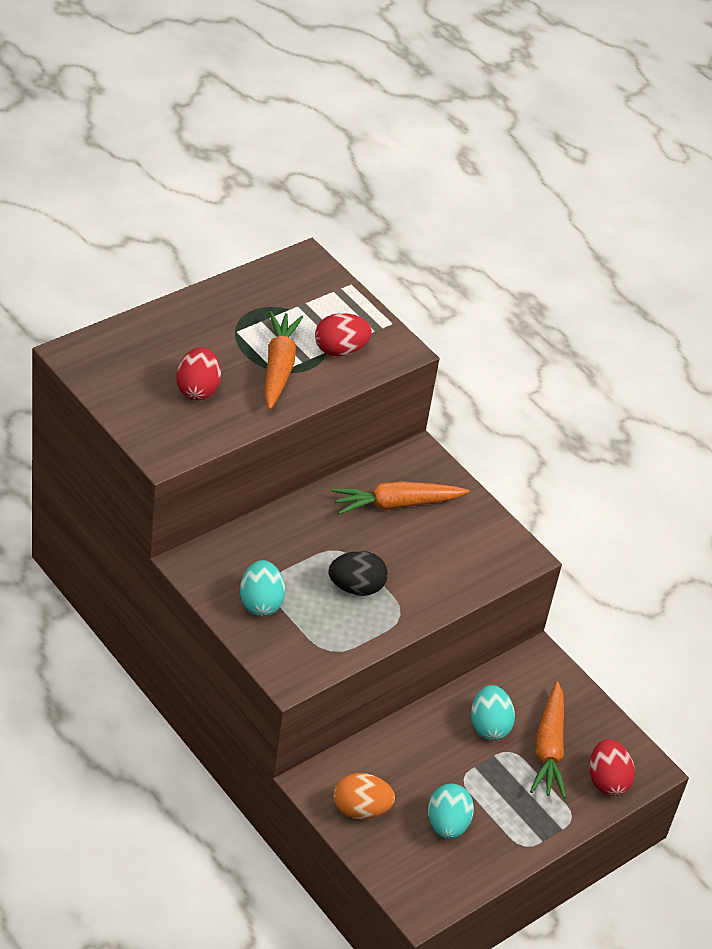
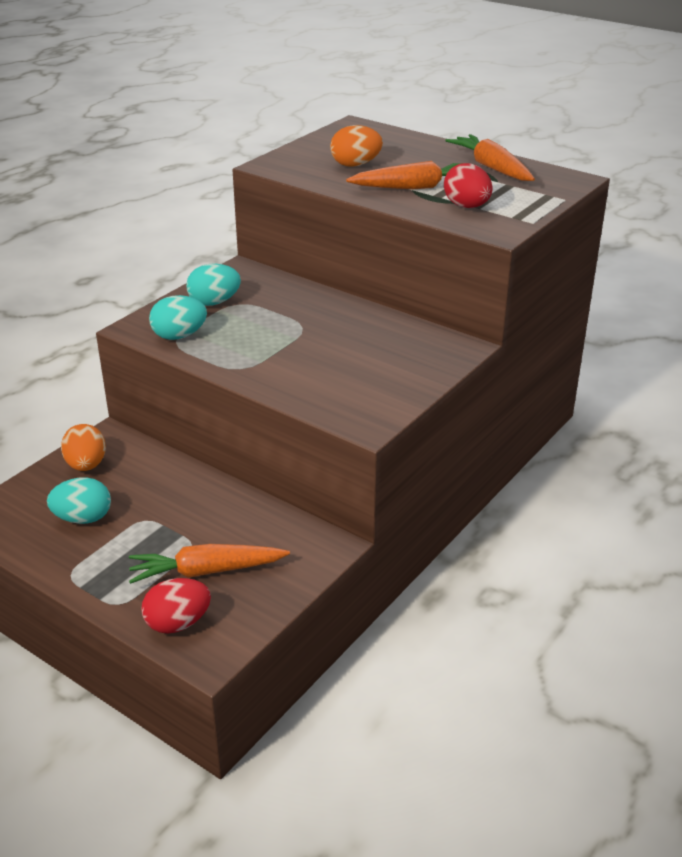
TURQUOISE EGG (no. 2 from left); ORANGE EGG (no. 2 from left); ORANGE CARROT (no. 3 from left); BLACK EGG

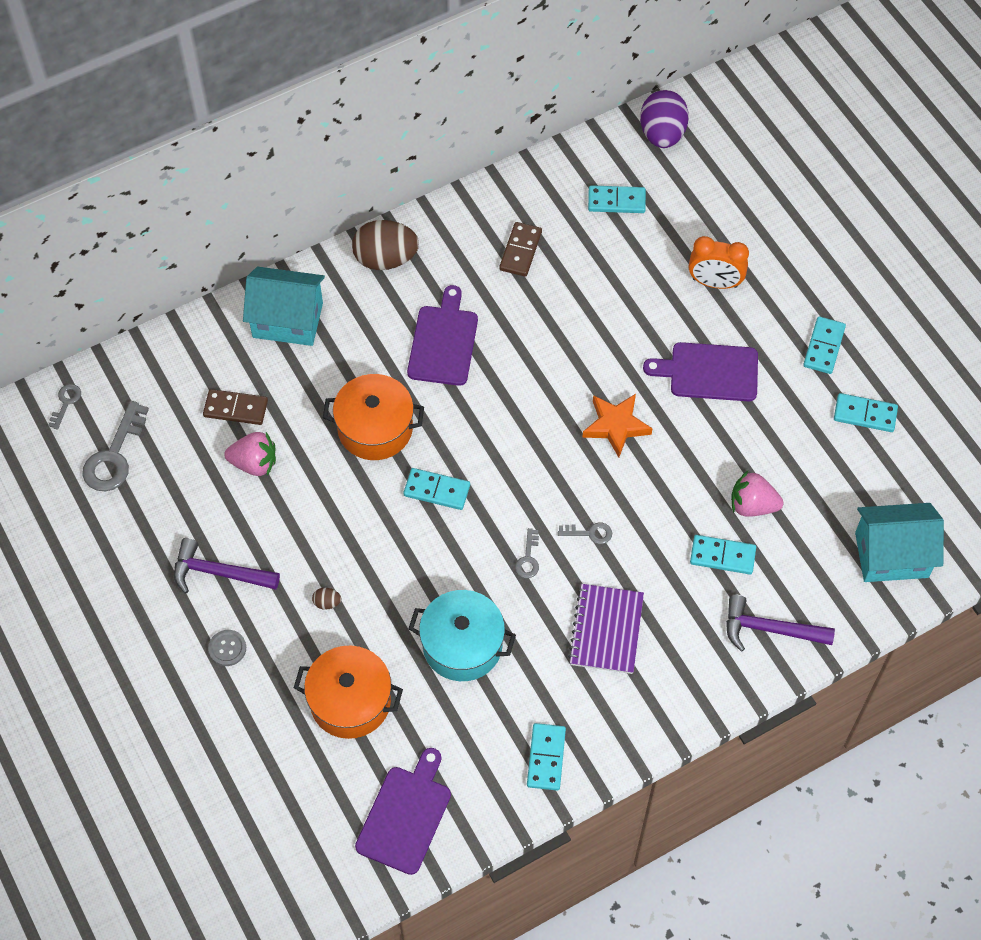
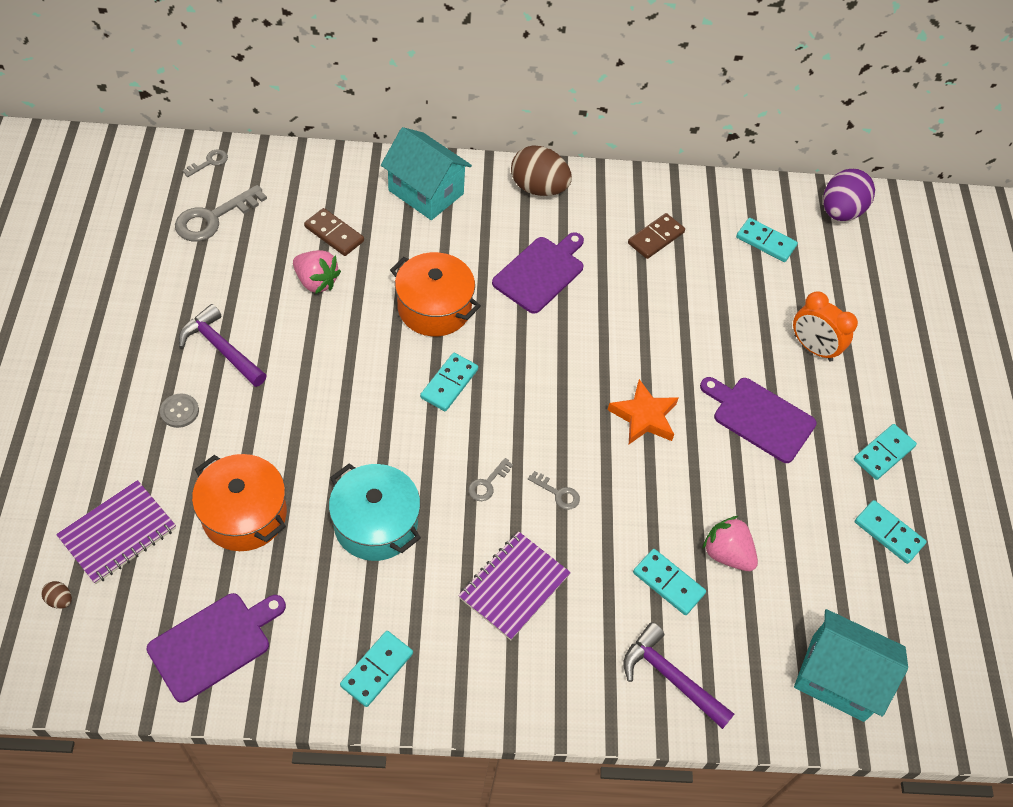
BROWN EGG (no. 1 from left); PURPLE NOTEBOOK (no. 1 from left); TURQUOISE DOMINO (no. 2 from left)

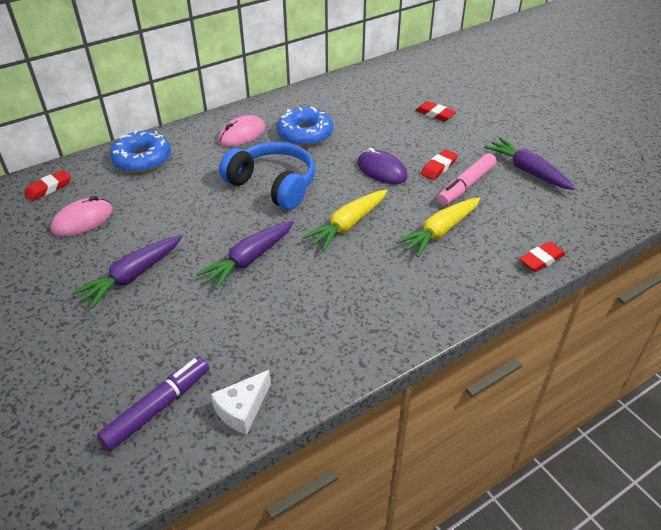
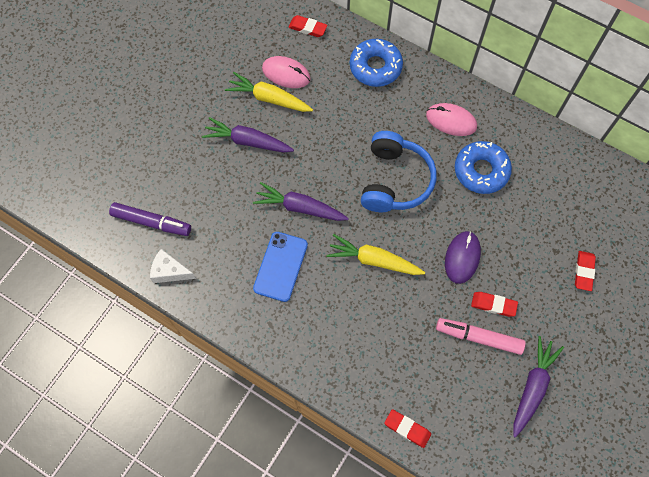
YELLOW CARROT (no. 1 from left); BLUE PHONE

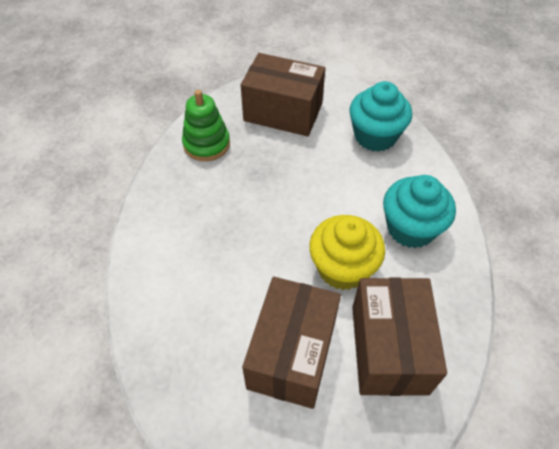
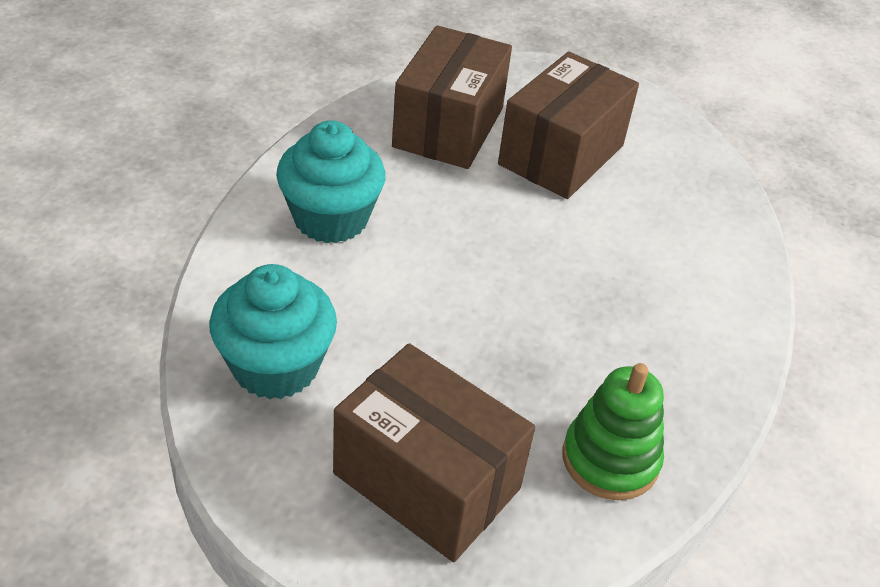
YELLOW CUPCAKE

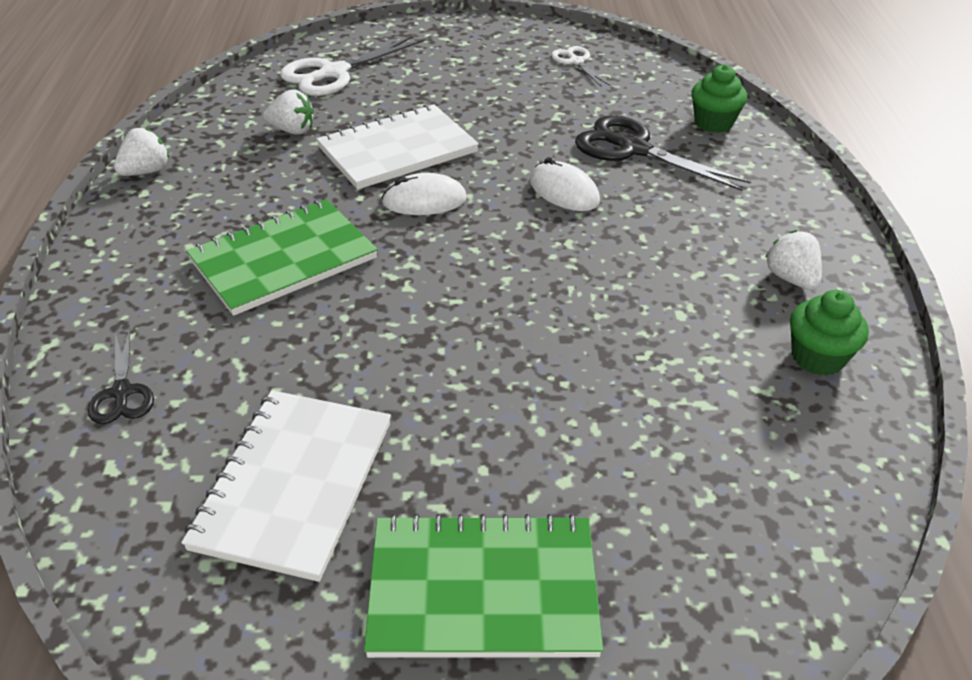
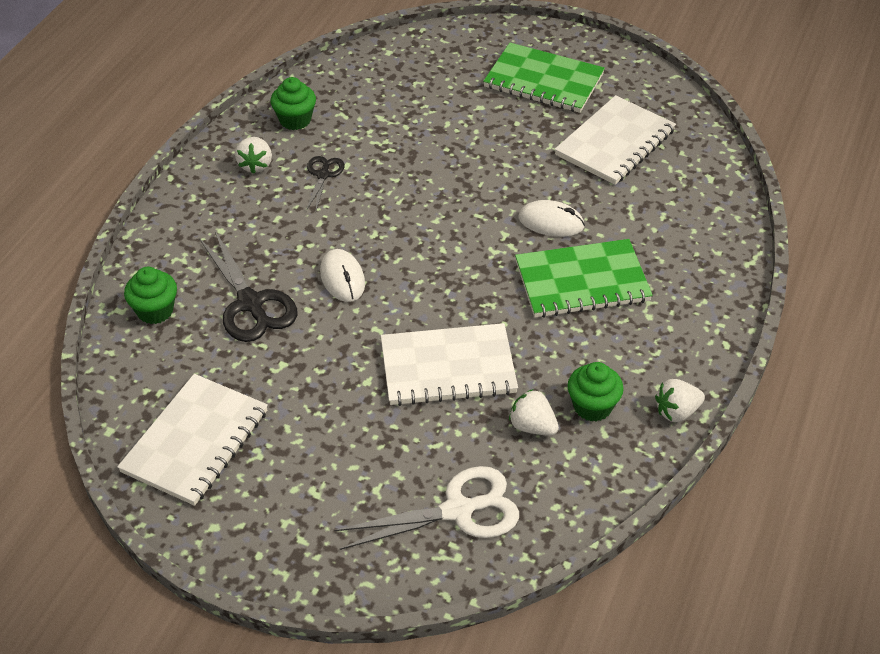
WHITE NOTEBOOK (no. 1 from left); BLACK SCISSORS (no. 2 from left); WHITE MOUSE (no. 2 from left); GREEN CUPCAKE (no. 3 from left)

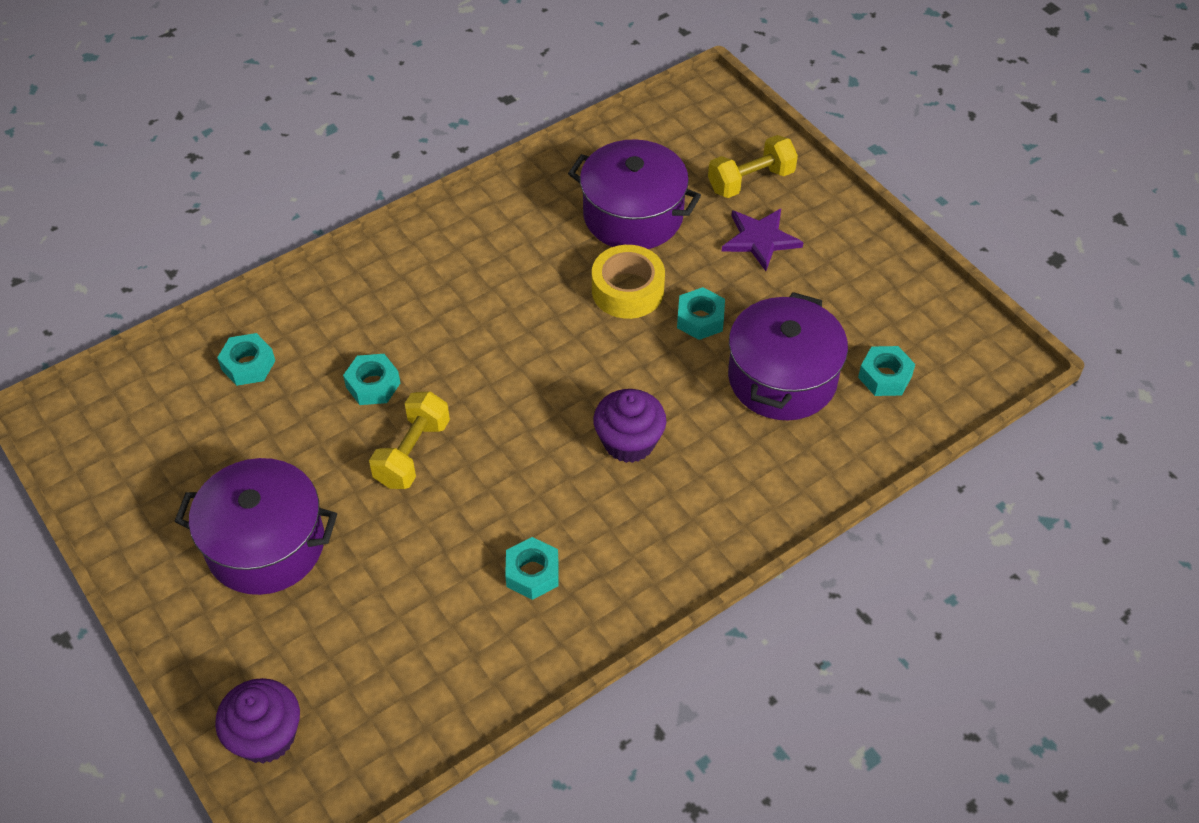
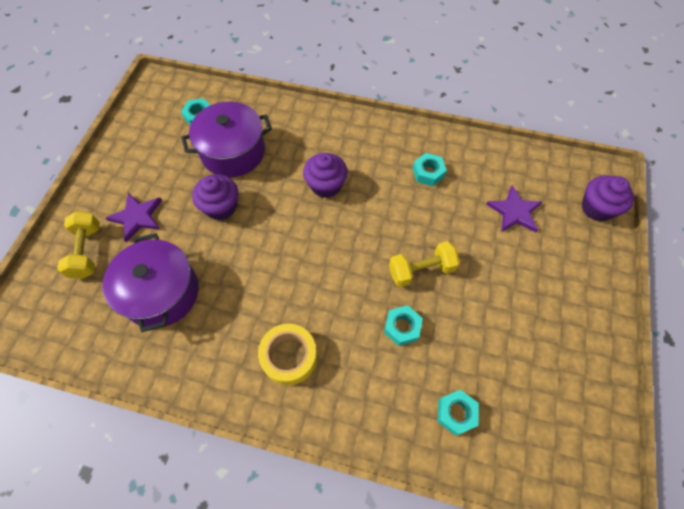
YELLOW DUMBBELL (no. 1 from left); PURPLE CUPCAKE (no. 1 from left); YELLOW TAPE; PURPLE STAR (no. 2 from left); PURPLE POT (no. 1 from left in the first image)

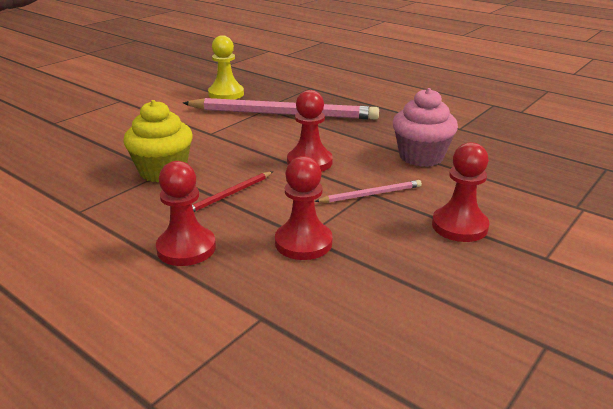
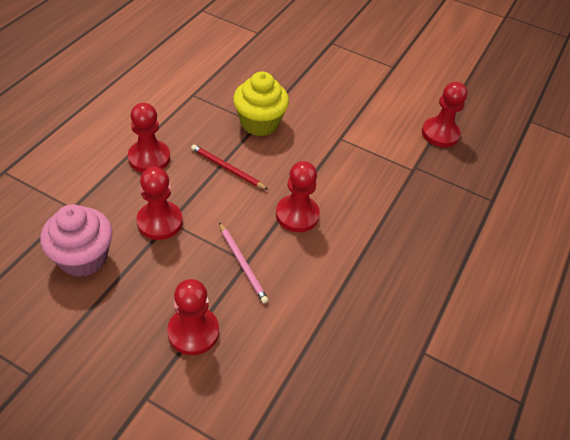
PINK CUPCAKE; RED PAWN (no. 5 from left); PINK PENCIL (no. 1 from left in the first image)

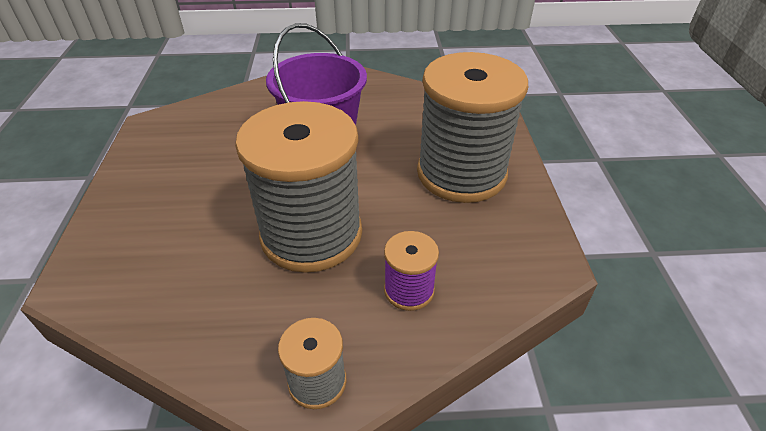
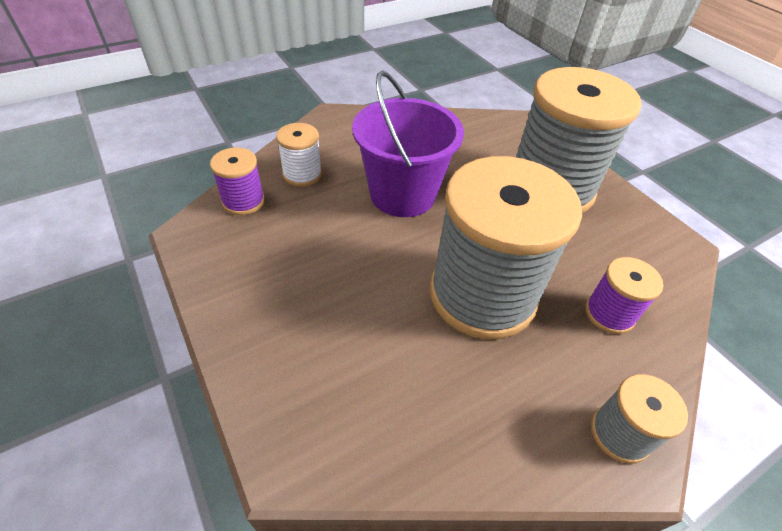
PURPLE SPOOL (no. 1 from left); WHITE SPOOL

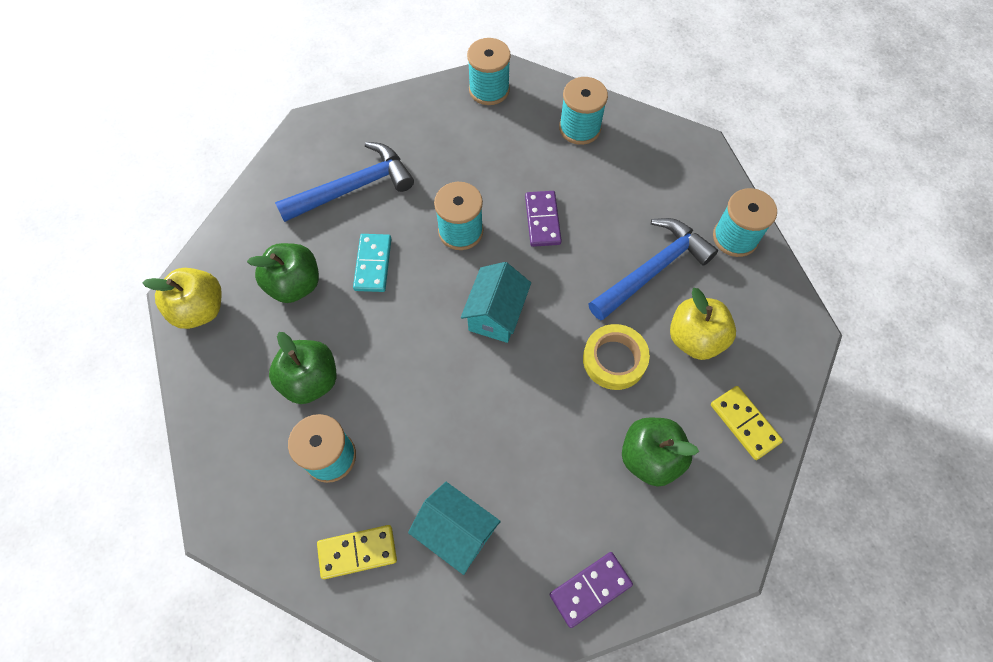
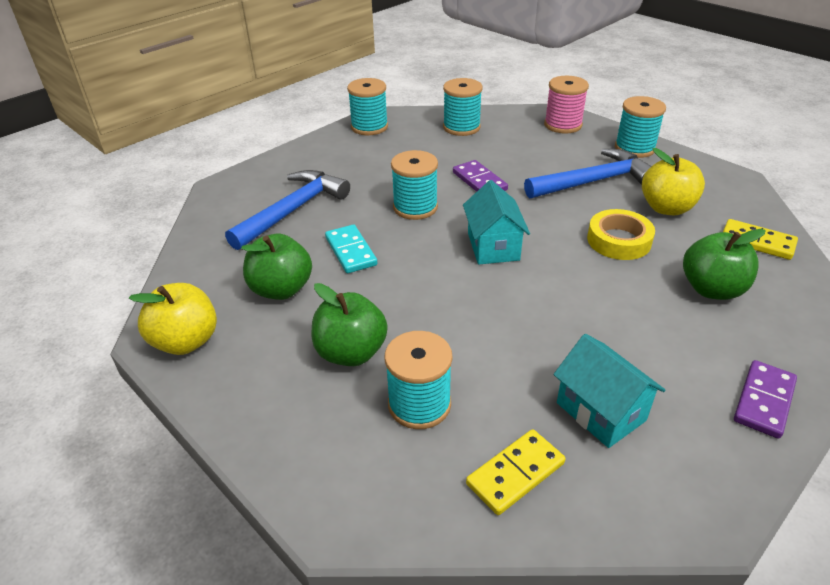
BLUE HAMMER (no. 2 from left); PINK SPOOL; TURQUOISE HOUSE (no. 2 from left)

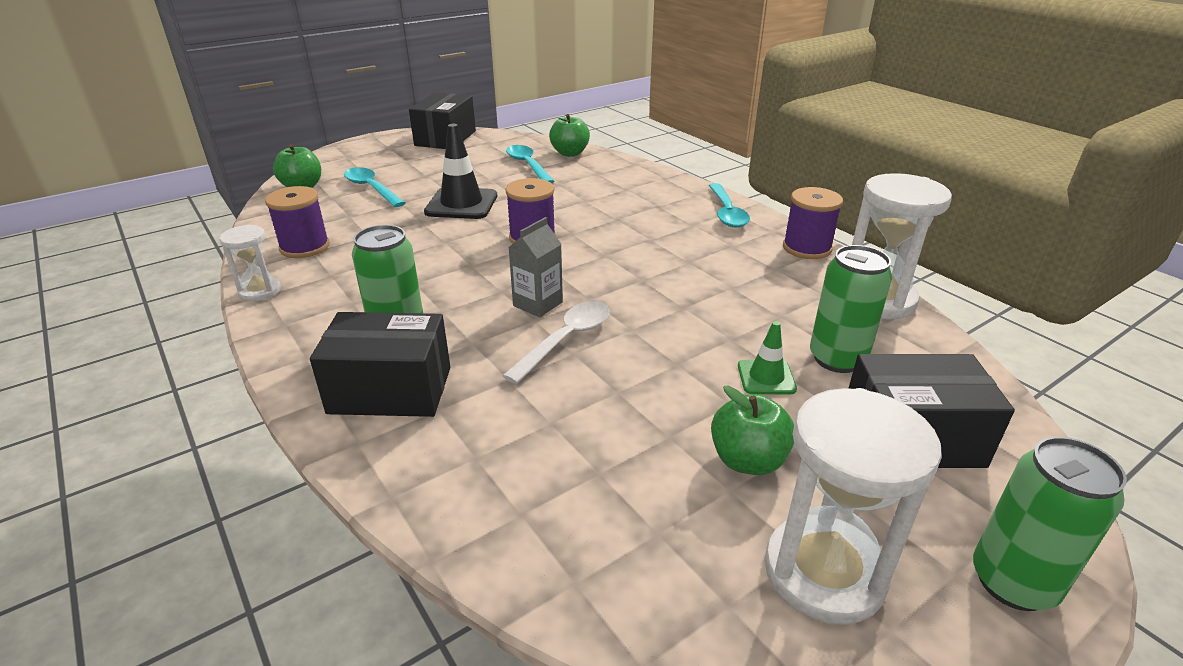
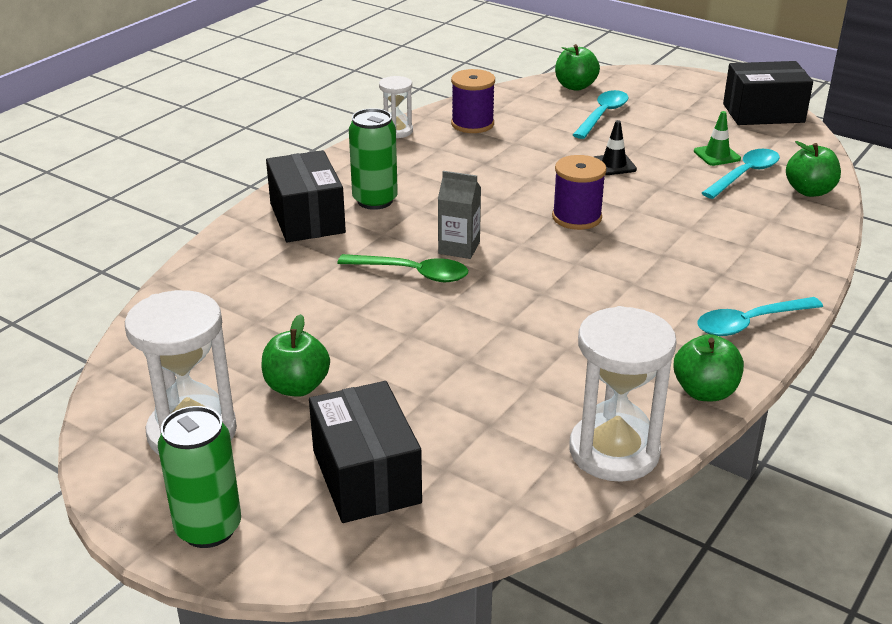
GREEN SPOON; BLACK TRAFFIC CONE; GREEN APPLE (no. 3 from left); GREEN TRAFFIC CONE; GREEN CAN (no. 2 from left in the first image)

